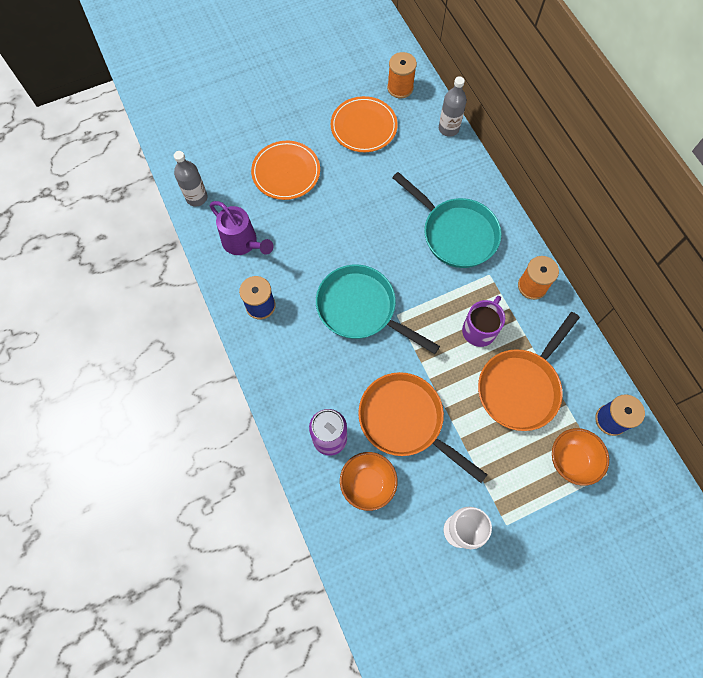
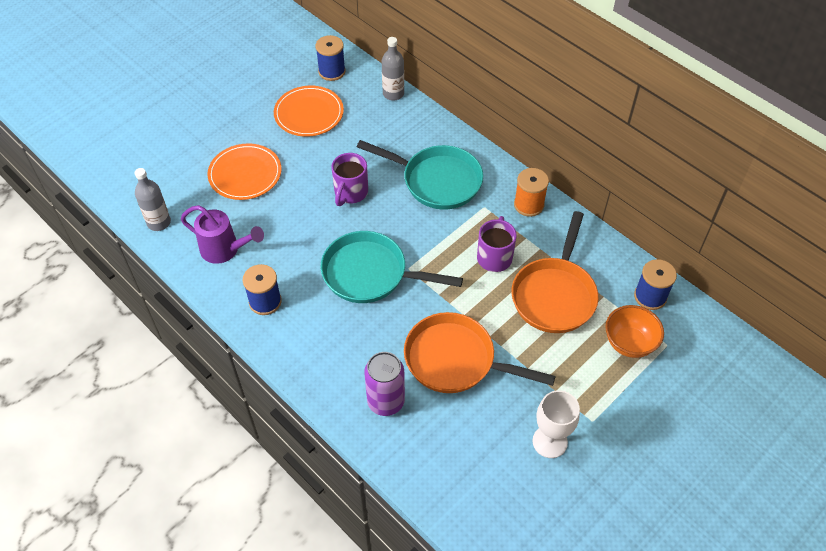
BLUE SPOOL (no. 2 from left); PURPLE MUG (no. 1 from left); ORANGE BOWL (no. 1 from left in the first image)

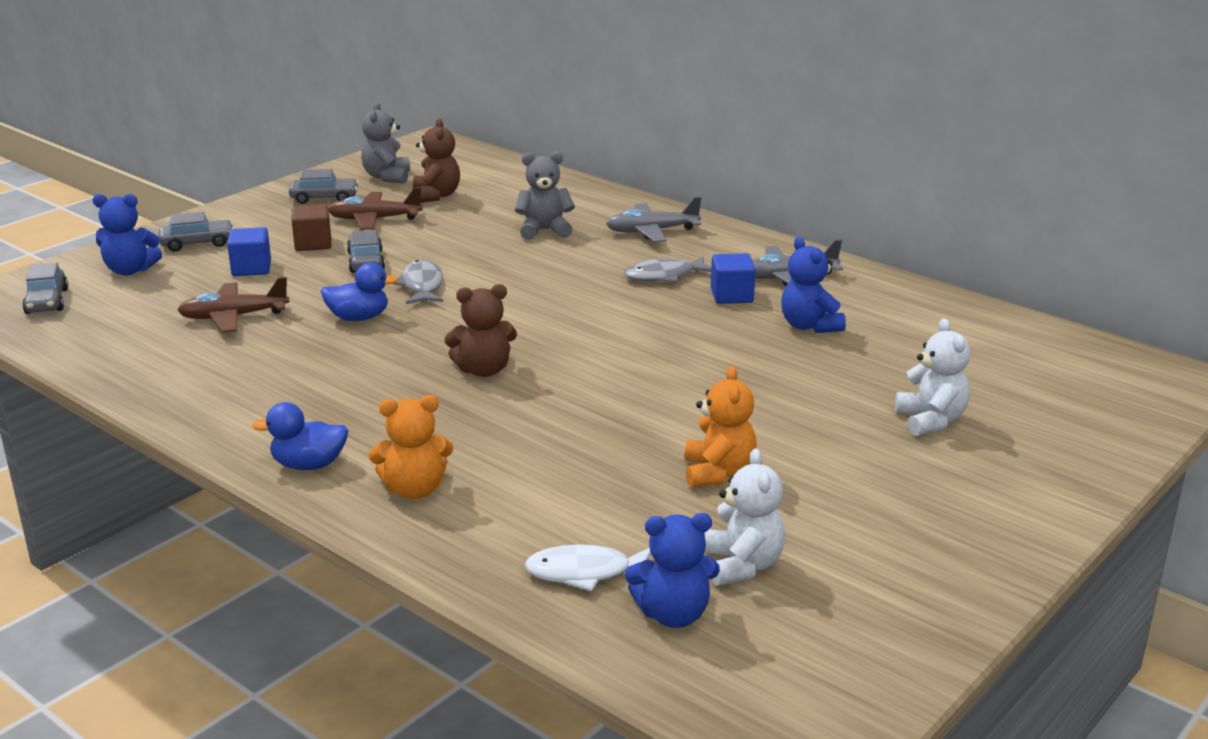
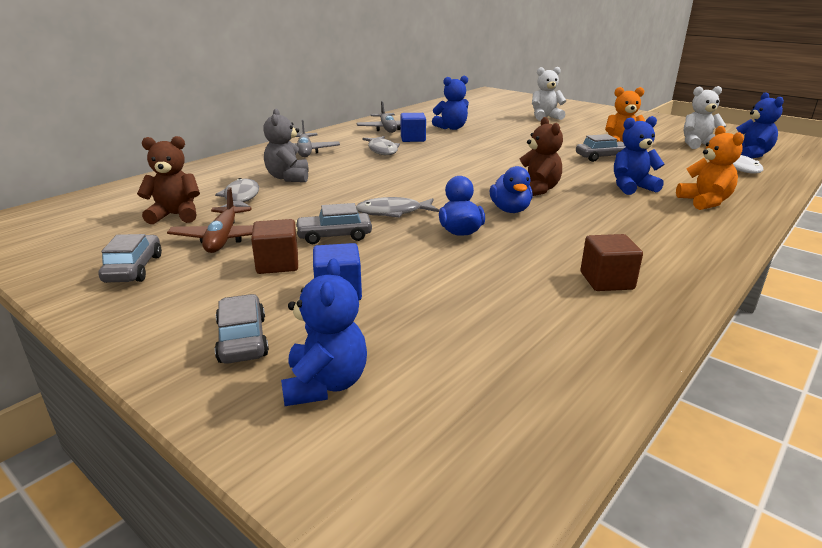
GREY FISH (no. 1 from left); BLUE DUCK (no. 2 from left); GREY CAR (no. 4 from left); BROWN CUBE (no. 2 from left); BLUE TEDDY BEAR (no. 3 from left); BROWN PLANE (no. 1 from left in the first image); GREY TEDDY BEAR (no. 1 from left in the first image)

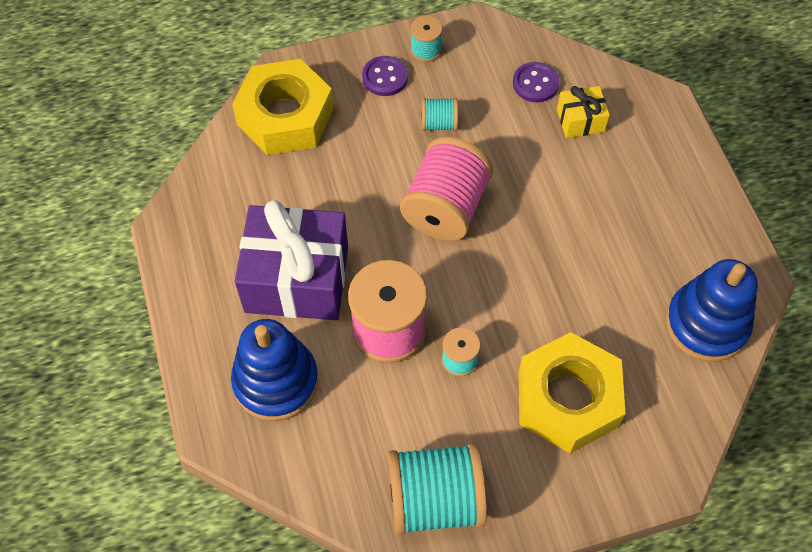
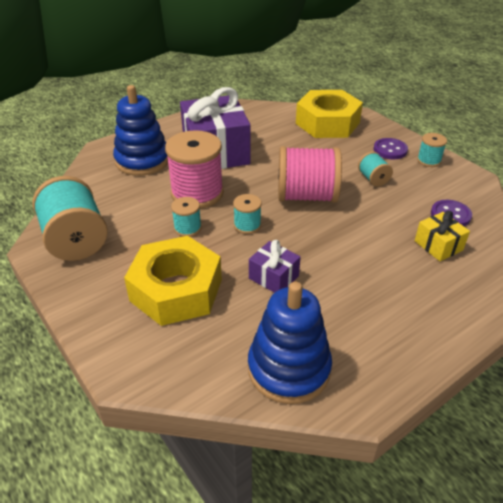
TURQUOISE SPOOL (no. 3 from left); PURPLE GIFT (no. 2 from left)

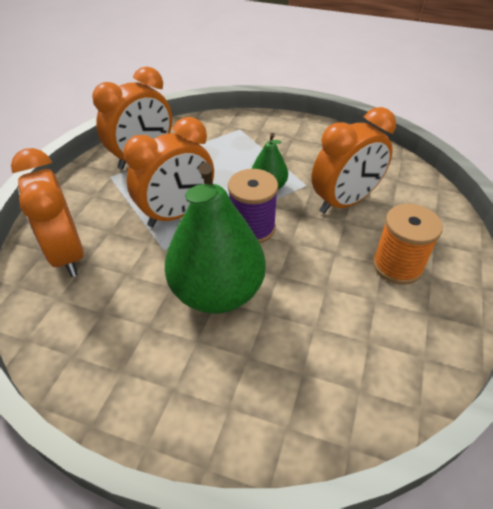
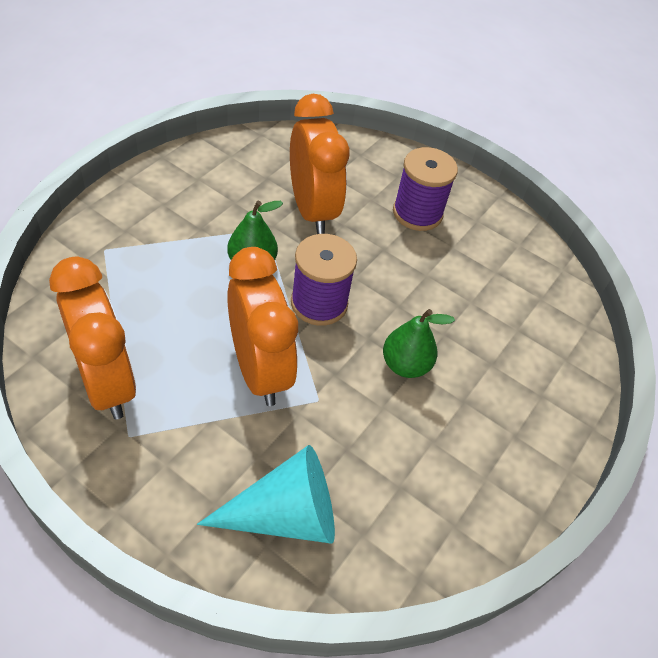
TURQUOISE CONE; GREEN PEAR (no. 2 from left); PURPLE SPOOL (no. 2 from left)

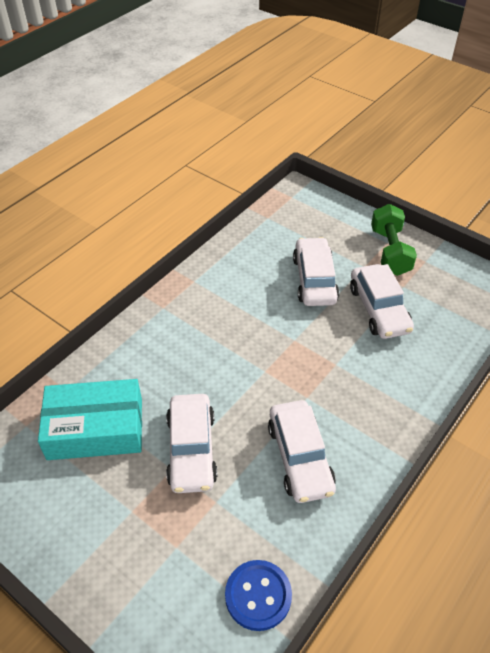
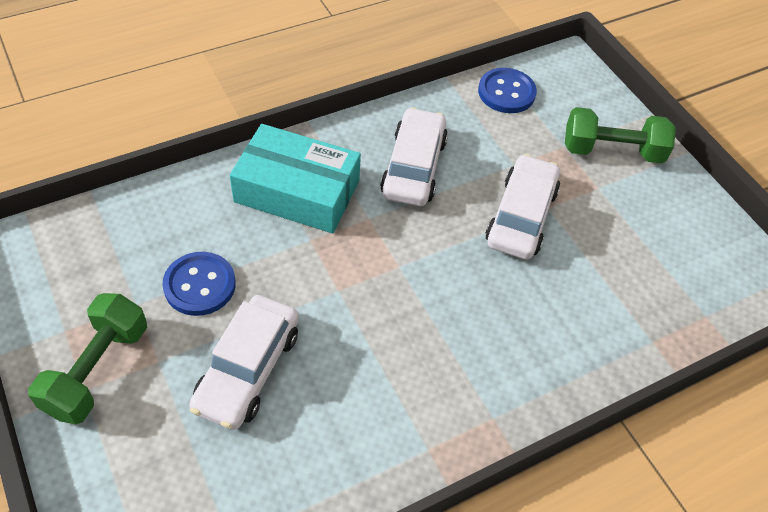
BLUE BUTTON (no. 1 from left); TURQUOISE BOX; GREEN DUMBBELL (no. 2 from left)

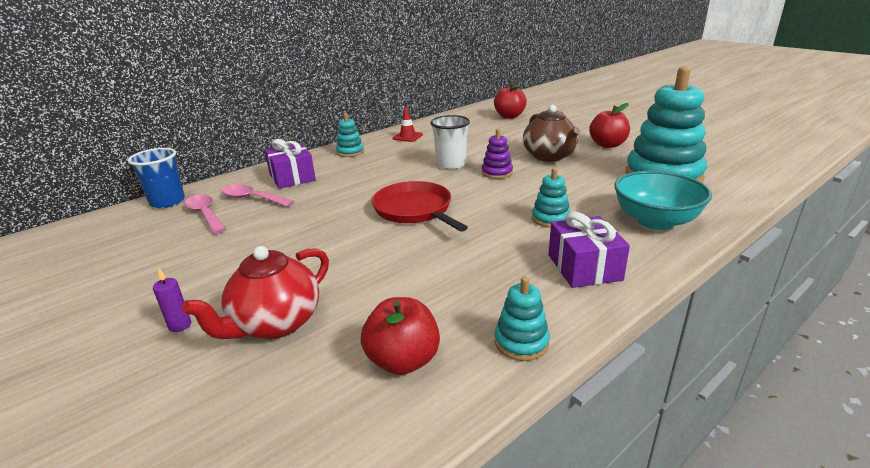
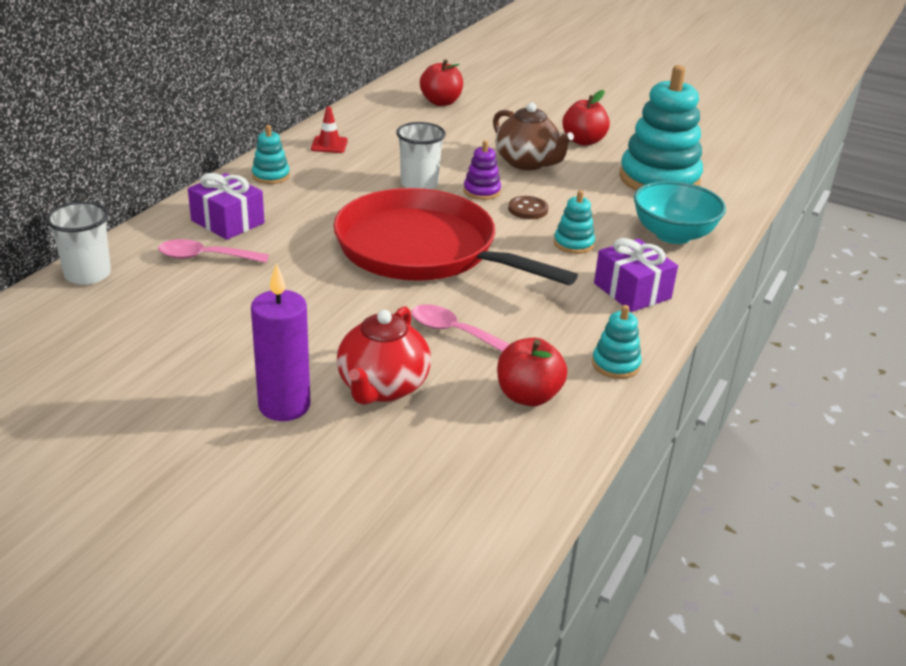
WHITE CUP (no. 1 from left); PURPLE CANDLE; RED PAN; PINK SPOON (no. 2 from left); BROWN BUTTON

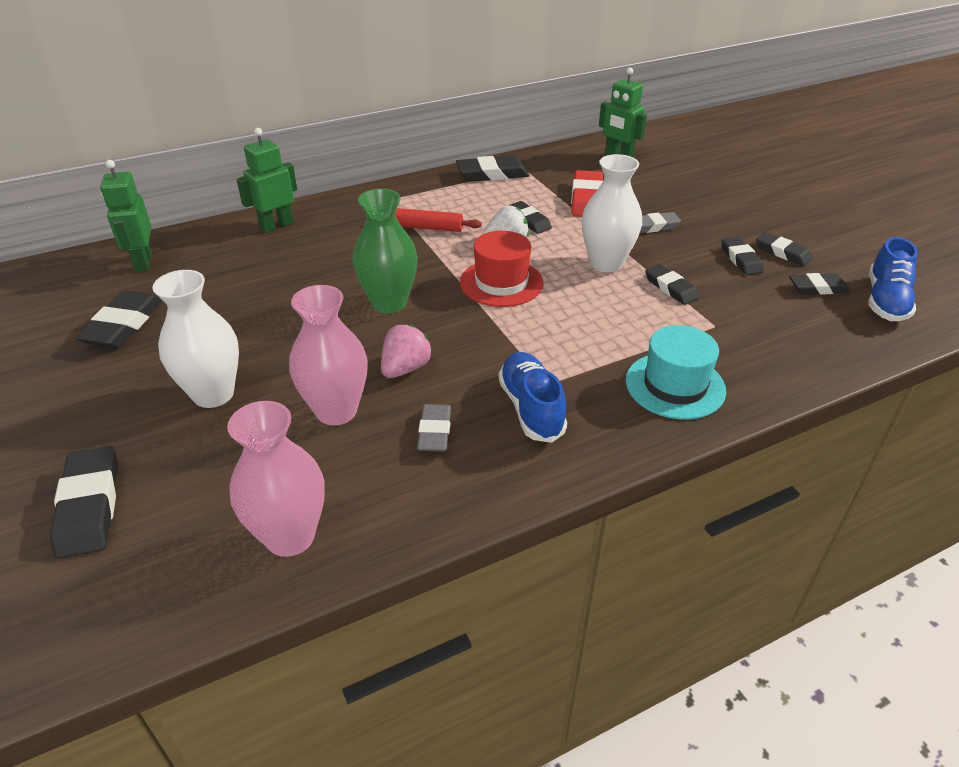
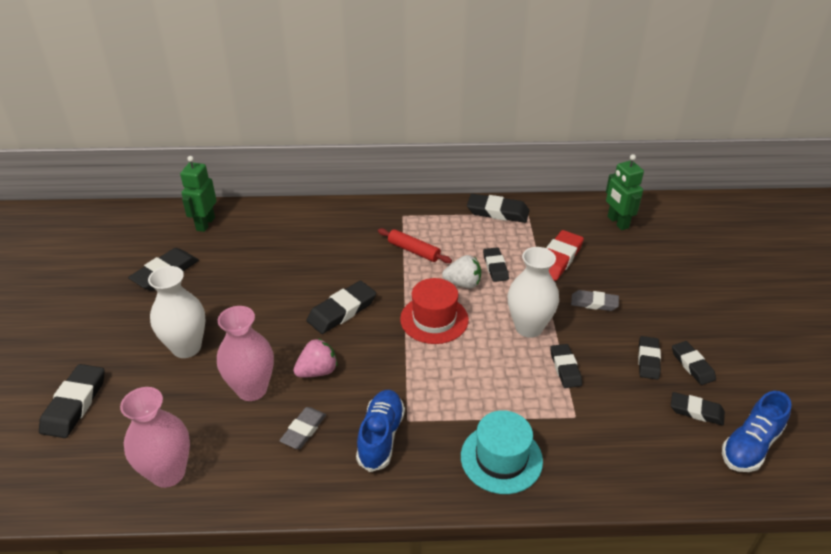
BLACK ERASER (no. 3 from left); GREEN ROBOT (no. 2 from left in the first image)

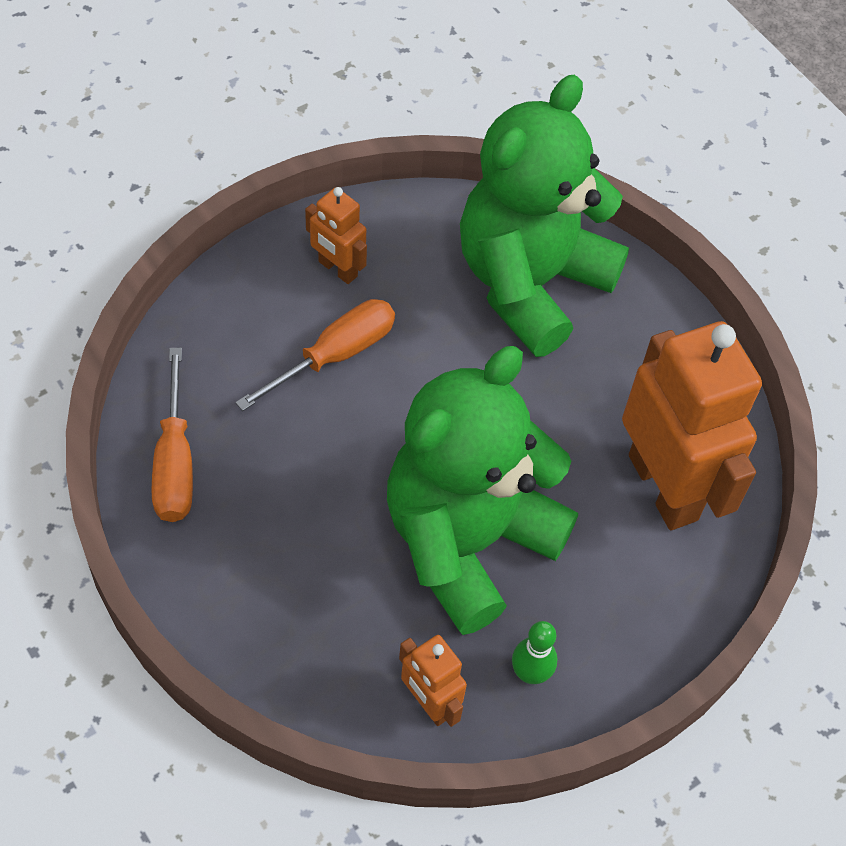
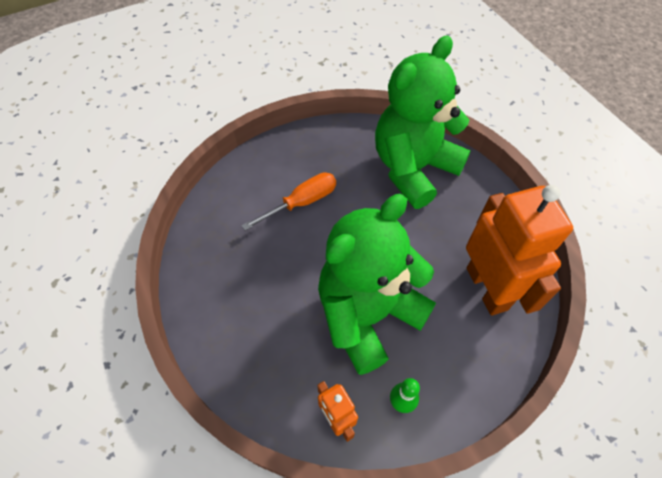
ORANGE SCREWDRIVER (no. 1 from left in the first image); ORANGE ROBOT (no. 1 from left in the first image)

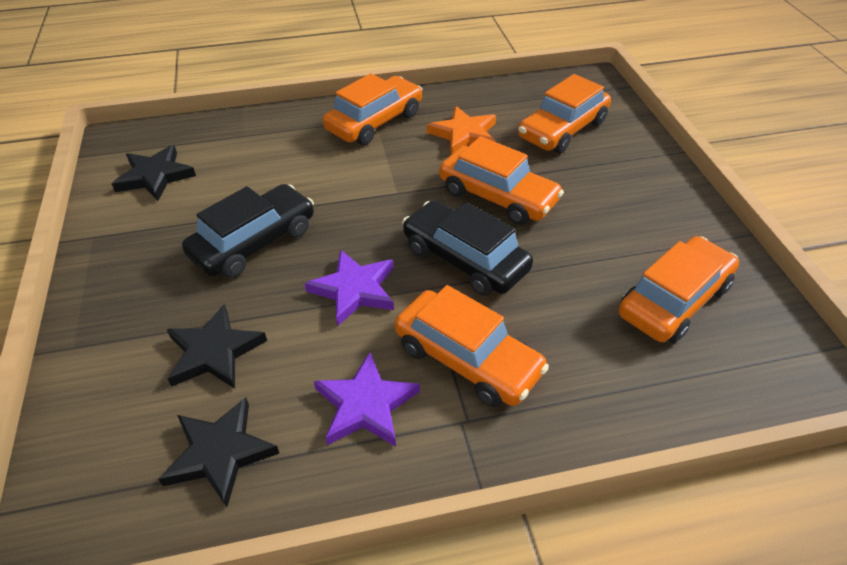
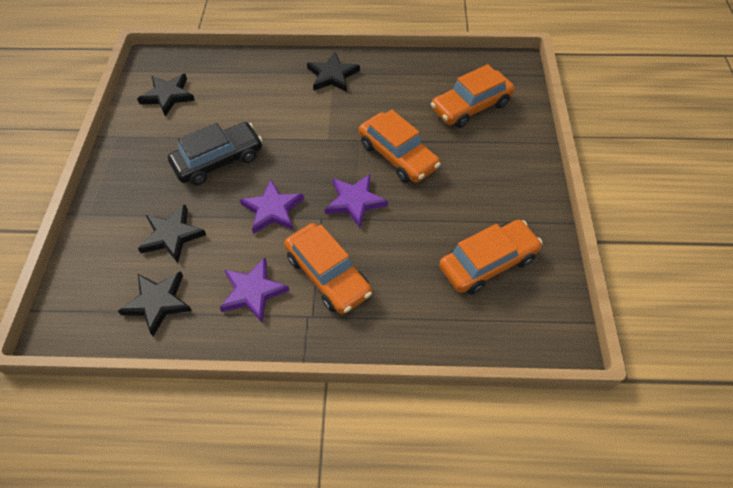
BLACK STAR (no. 4 from left); PURPLE STAR (no. 3 from left); ORANGE STAR

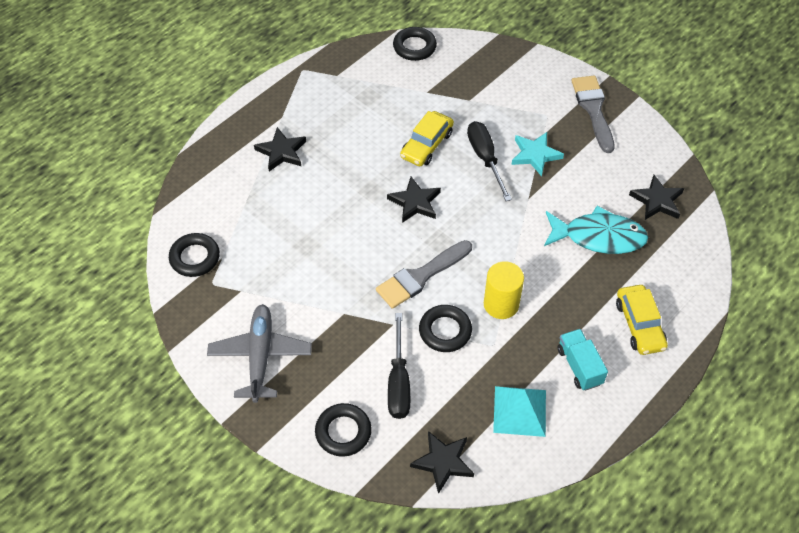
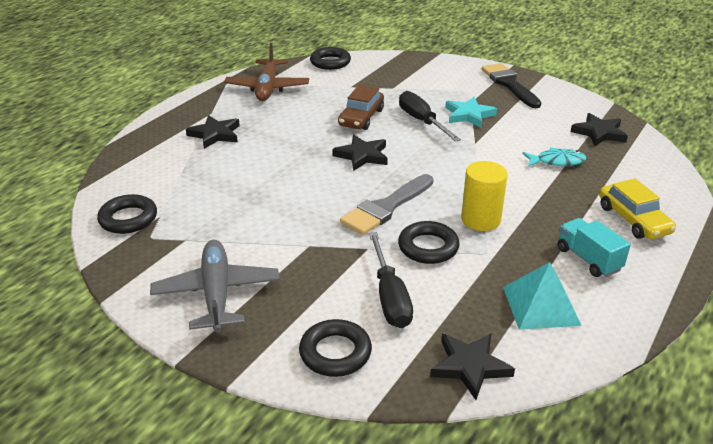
BROWN PLANE; BROWN CAR; BLACK BRUSH; TURQUOISE FISH

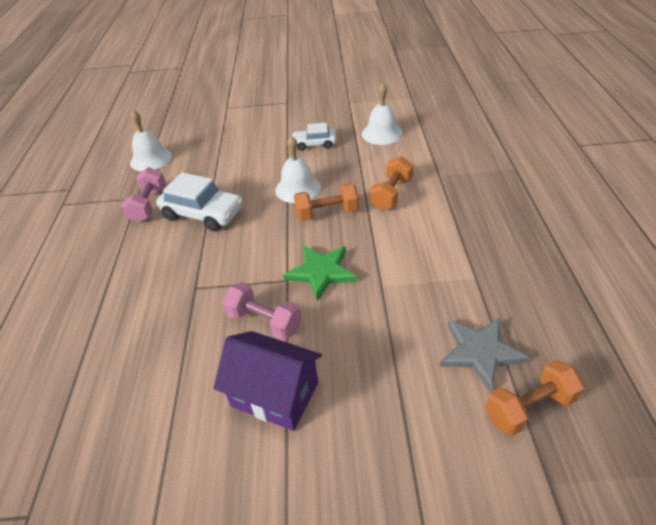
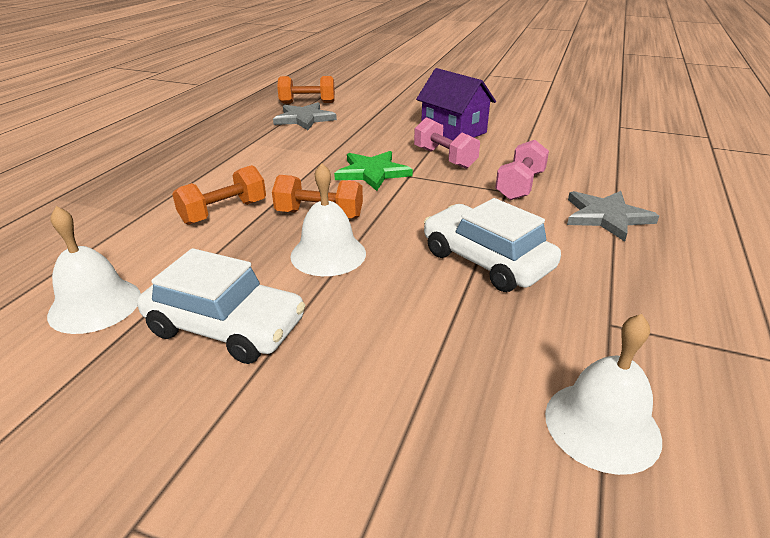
WHITE CAR (no. 1 from left); PINK DUMBBELL (no. 2 from left); GREY STAR (no. 2 from left)

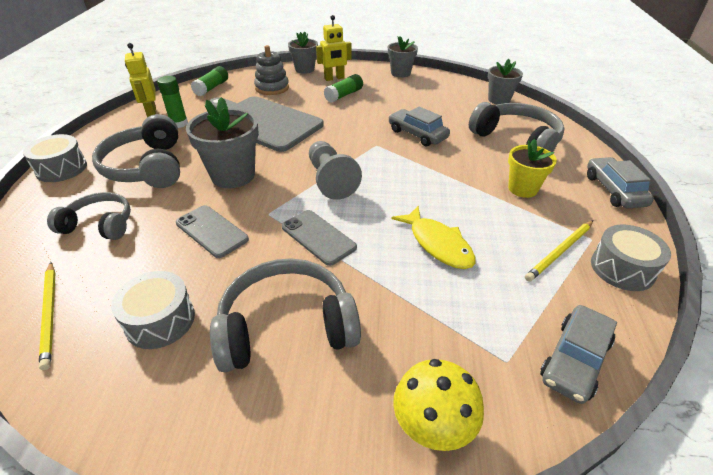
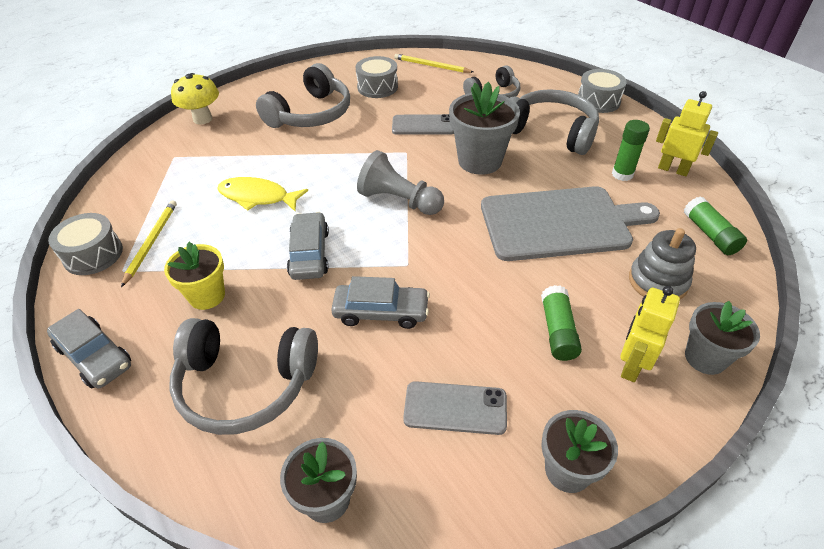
GREY CAR (no. 2 from left); GREY PHONE (no. 2 from left)

